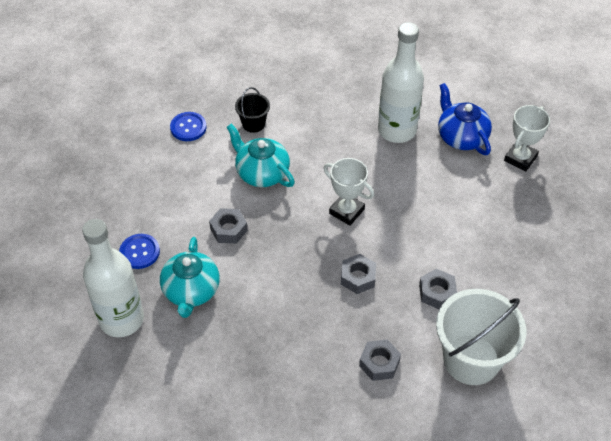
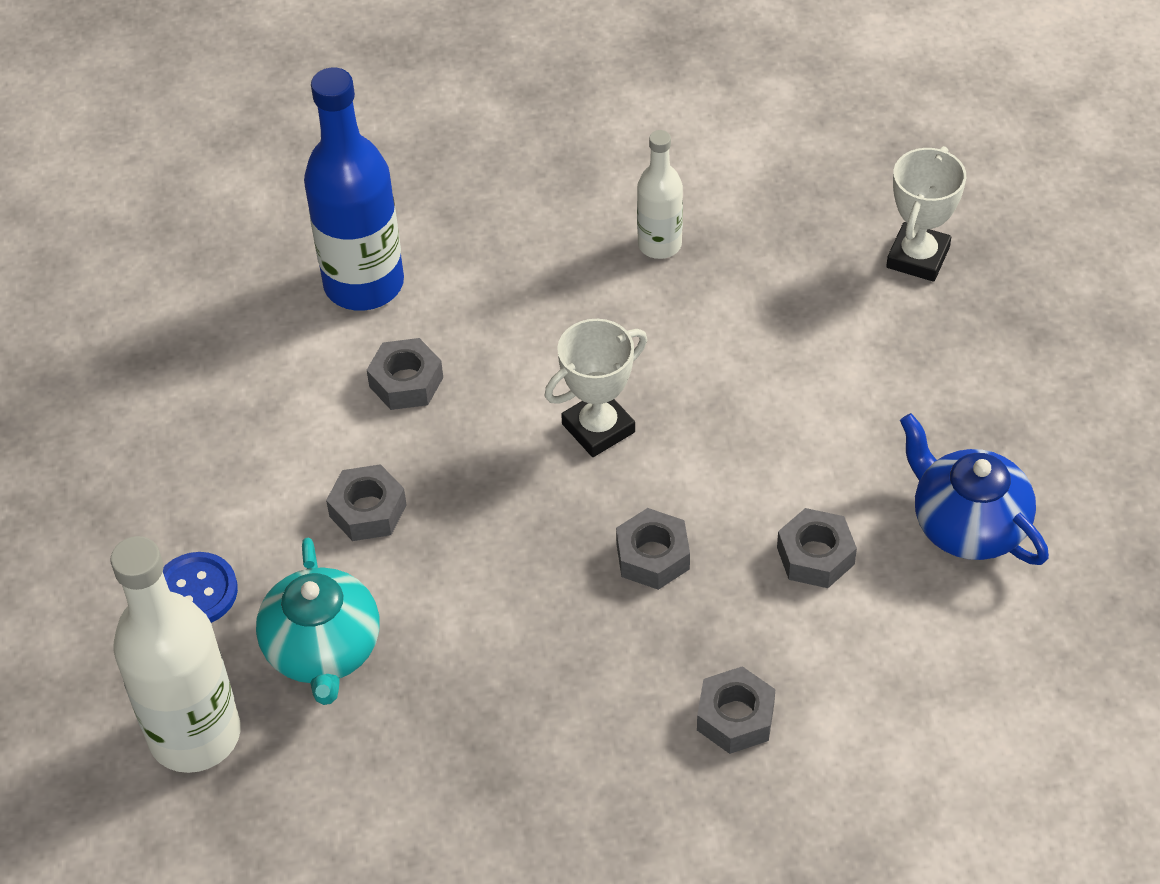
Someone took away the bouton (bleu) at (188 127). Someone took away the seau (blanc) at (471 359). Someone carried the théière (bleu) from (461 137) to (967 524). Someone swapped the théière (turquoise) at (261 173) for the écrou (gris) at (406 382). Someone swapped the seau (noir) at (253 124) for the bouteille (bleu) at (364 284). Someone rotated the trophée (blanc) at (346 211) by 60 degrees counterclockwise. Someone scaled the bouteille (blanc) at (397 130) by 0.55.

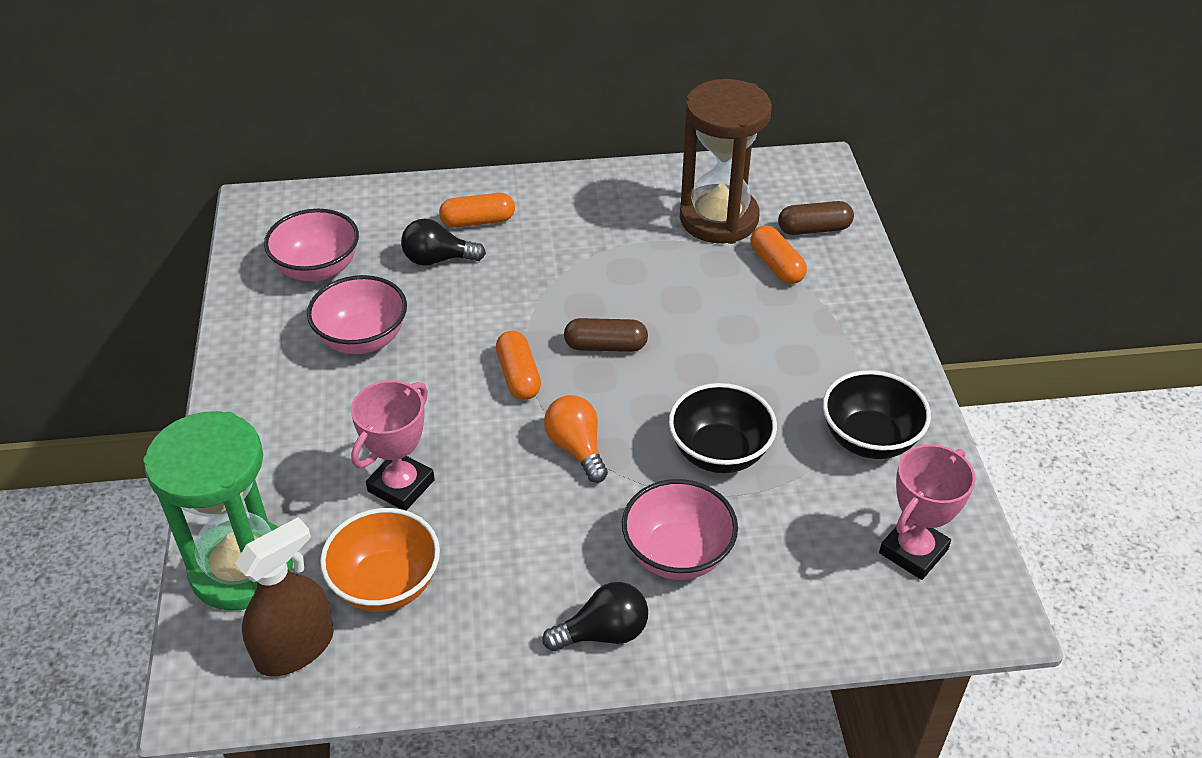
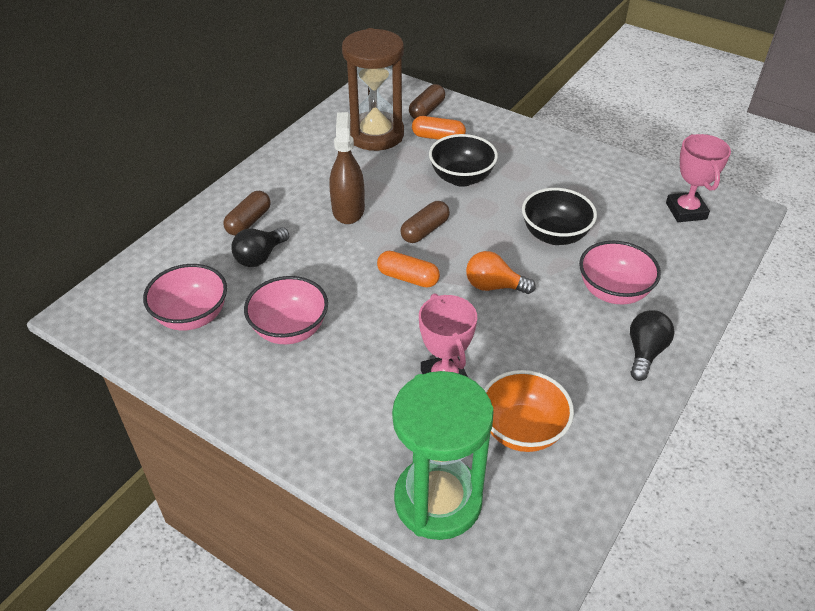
Someone carried the vaporisateur (marron) from (295 648) to (348 210). Someone carried the bol (noir) from (869 439) to (461 178). Someone repainted the gélule (orange) at (478 221), which became the gélule (marron) at (249 221).

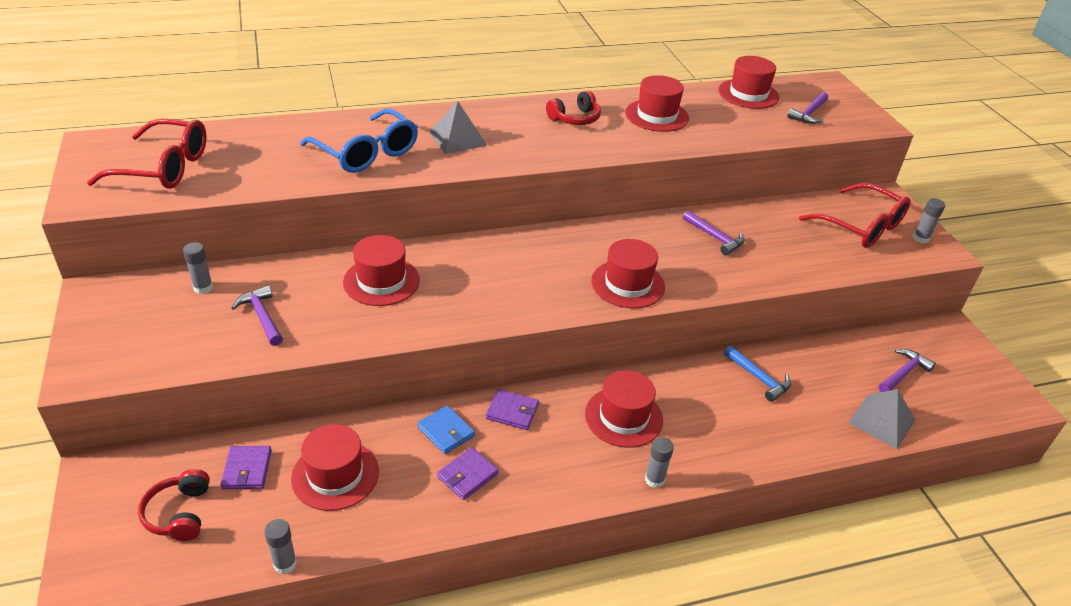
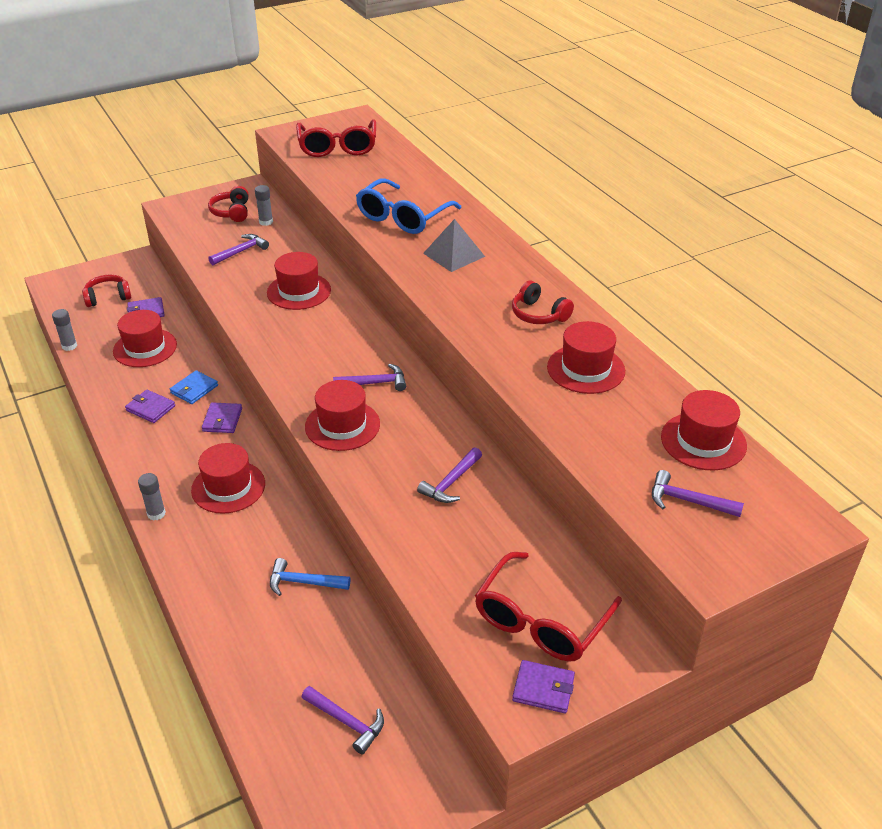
Someone took away the pyramide (gris) at (881 421). Someone put down the casque audio (rouge) at (232 212). Someone put down the marteau (violet) at (375 383). Someone swapped the bâton de colle (gris) at (921 238) for the portefeuille (violet) at (543 689). Someone rotated the marteau (bleu) at (758 378) by 60 degrees clockwise.

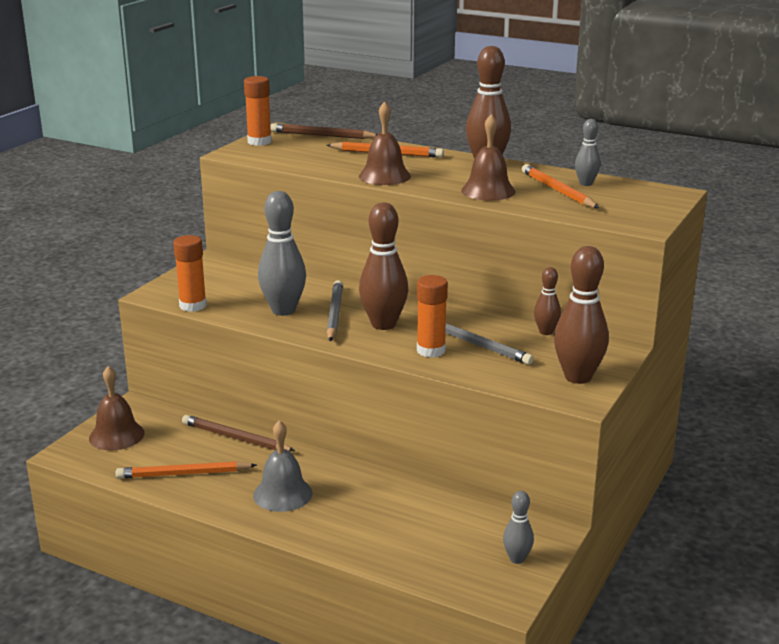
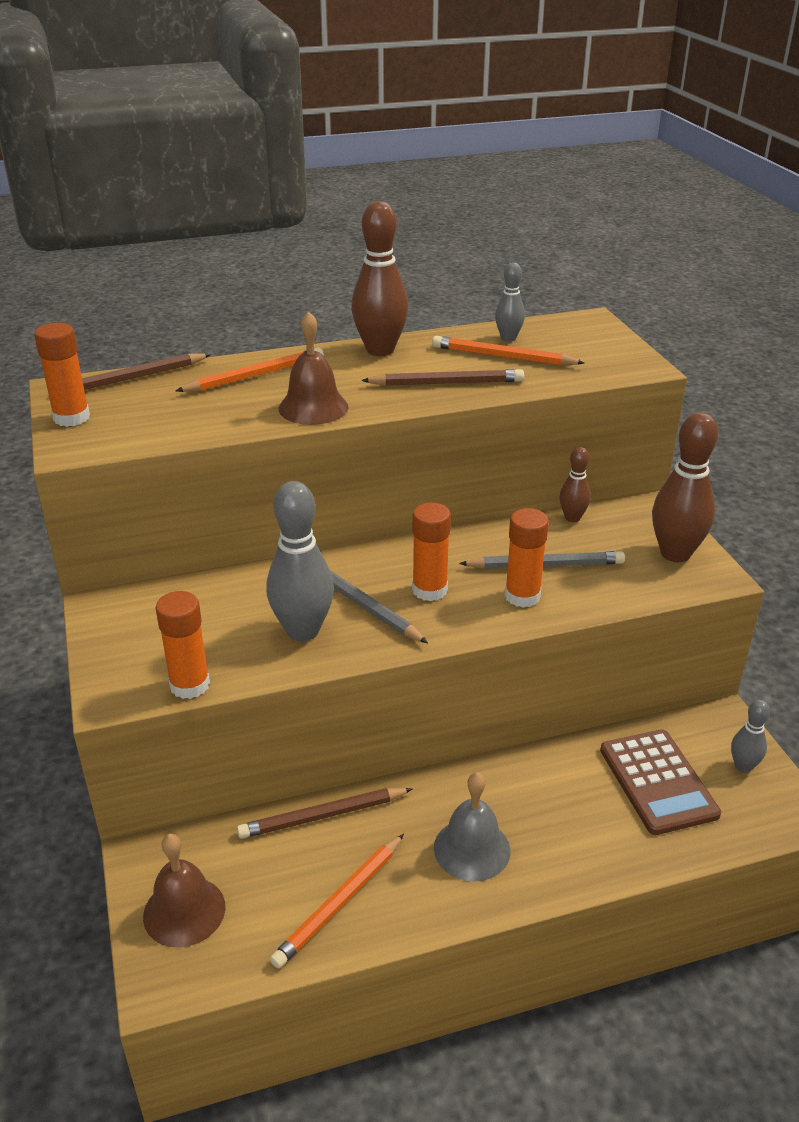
Someone put down the calculatrice (marron) at (657 782). Someone swapped the quille (marron) at (383 324) for the bâton de colle (orange) at (429 590). Someone swapped the cloche (marron) at (488 191) for the crayon (marron) at (447 383).

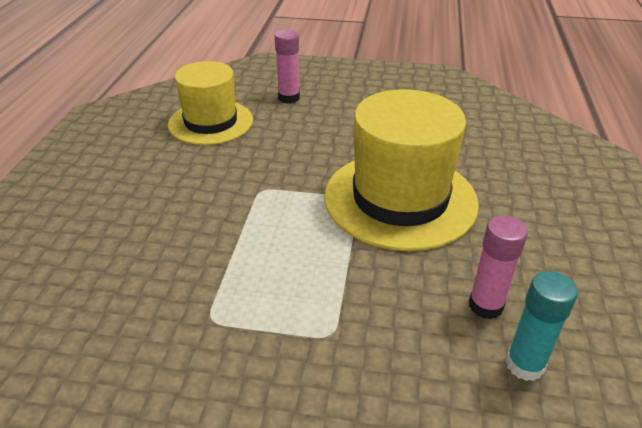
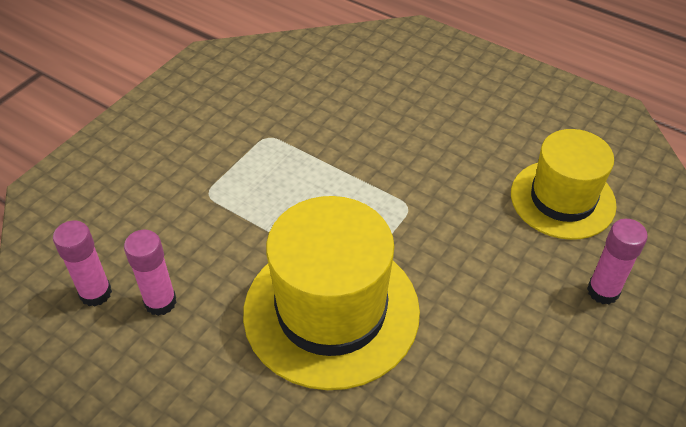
Someone repainted the bâton de colle (turquoise) at (525 365), which became the bâton de colle (rose) at (95 293).

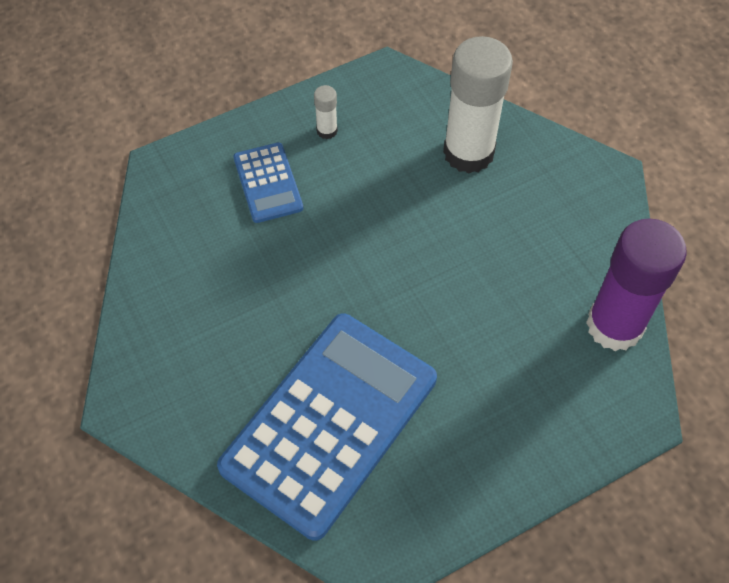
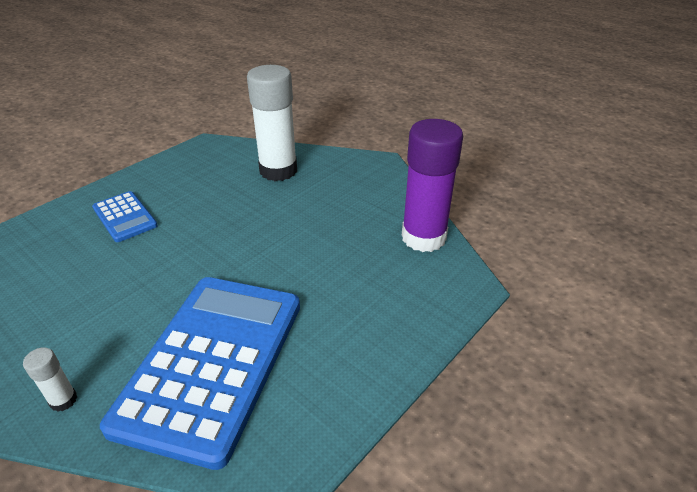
Someone carried the bâton de colle (blanc) from (327 131) to (63 400).

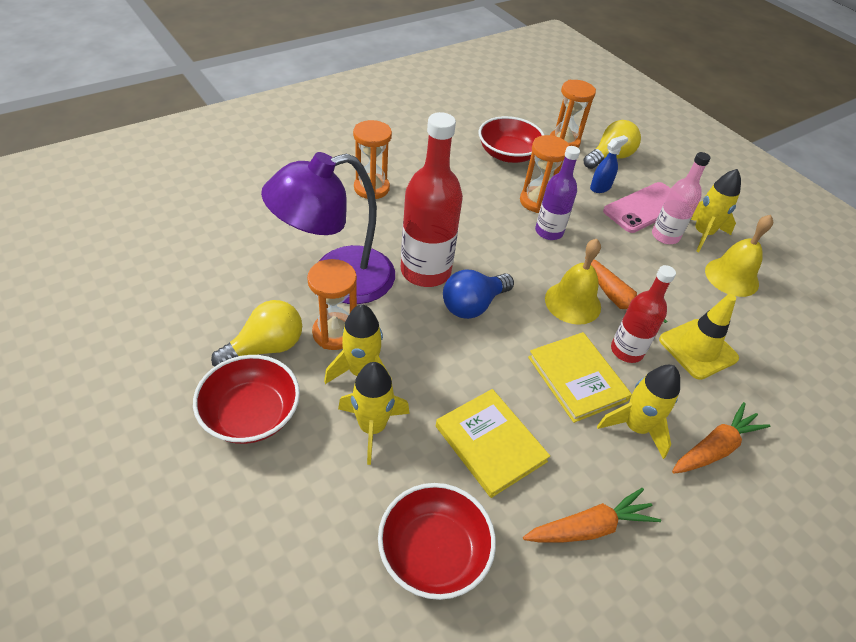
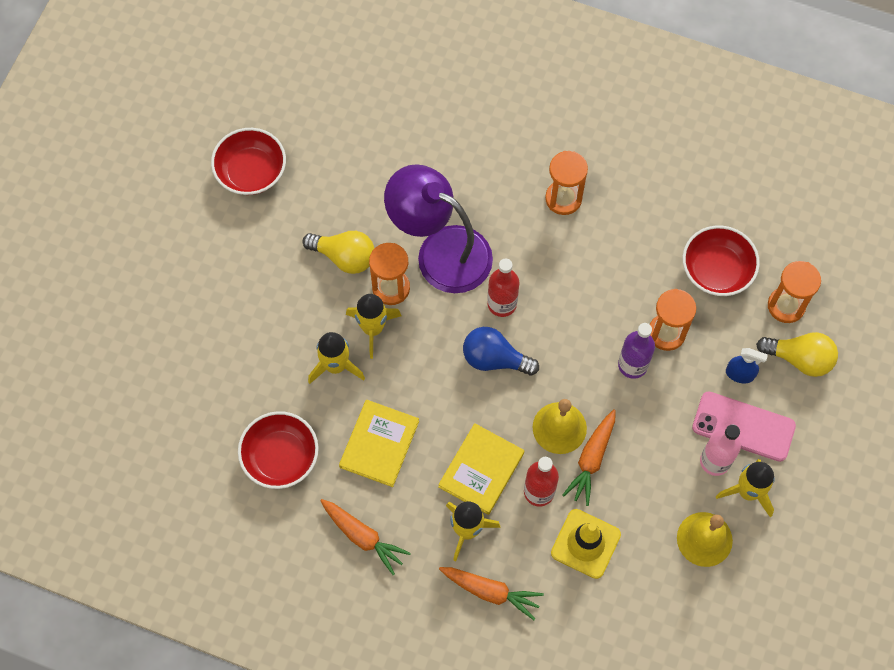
Someone carried the bol (rouge) from (251 414) to (251 172). Someone scaled the bouteille (rouge) at (425 271) by 0.61.

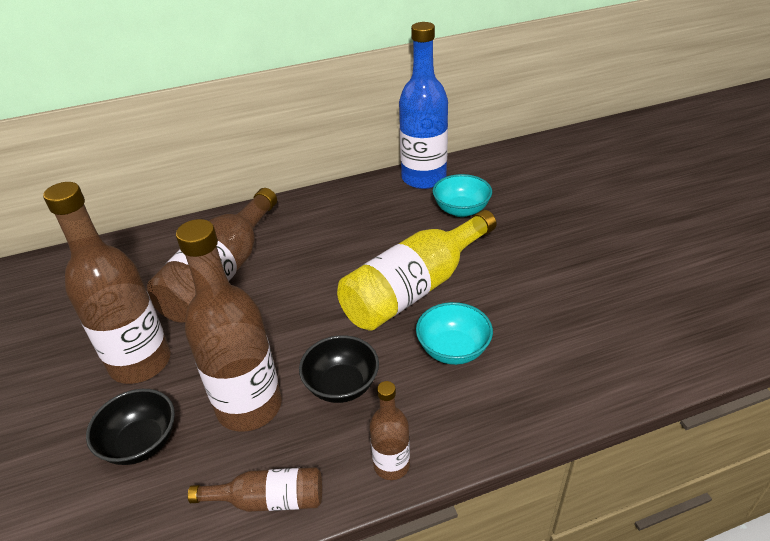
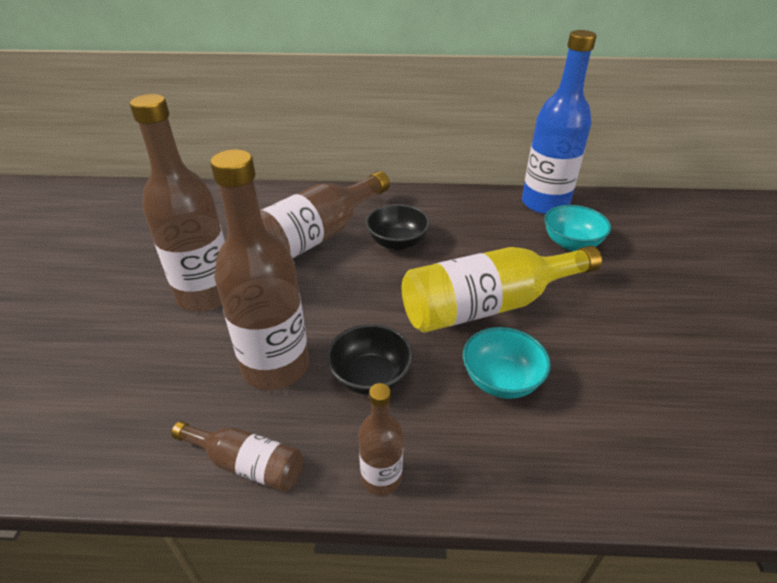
Someone carried the bol (noir) from (141 443) to (397 242).

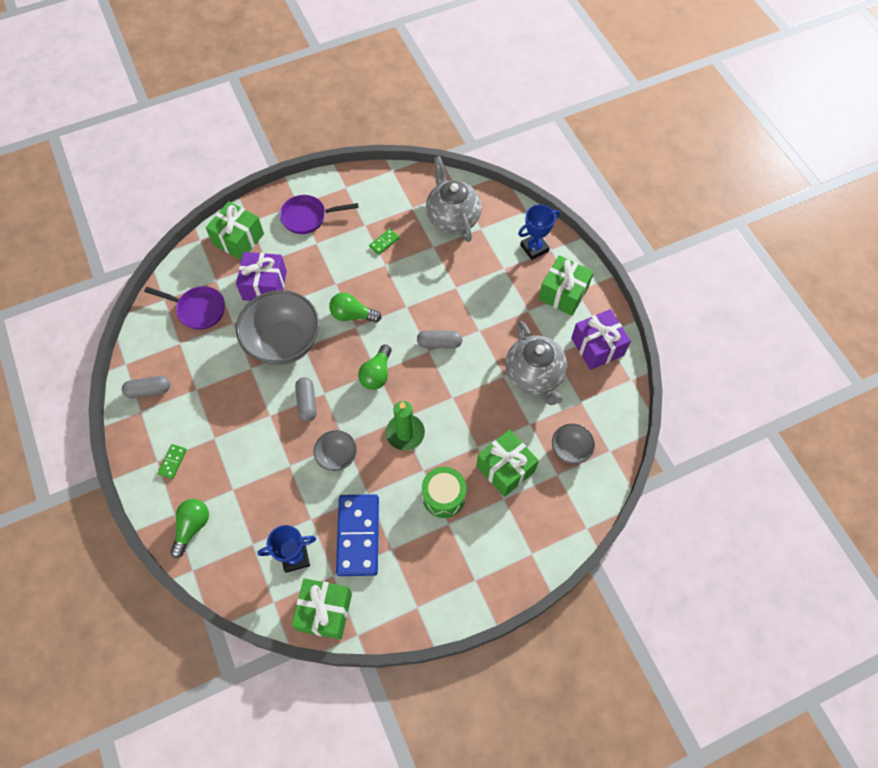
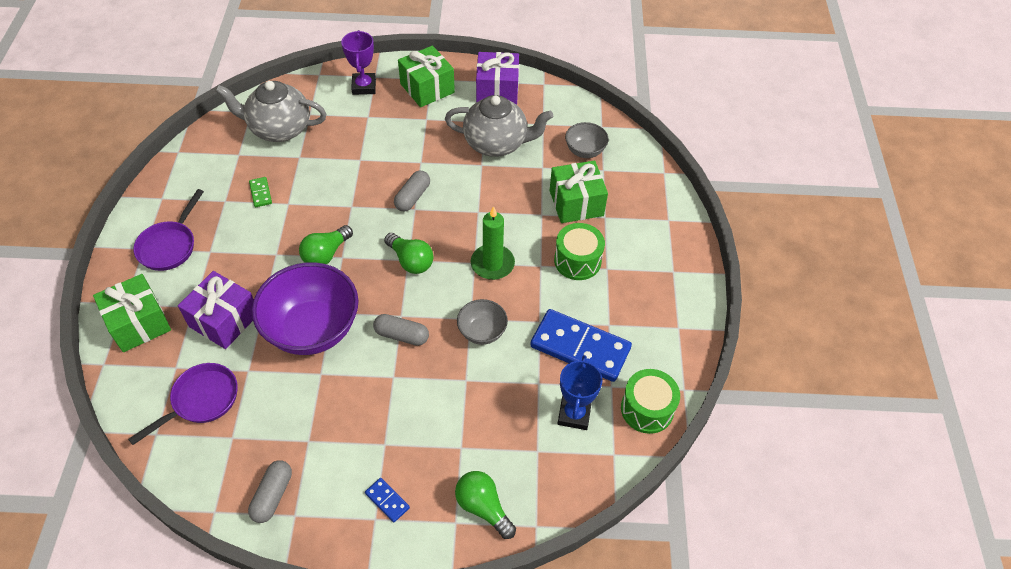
Someone swapped the cadeau (vert) at (325 612) for the tambour (vert) at (647 409). Someone repainted the domino (vert) at (172 462), which became the domino (bleu) at (387 500). Someone repainted the bol (gris) at (284 343), which became the bol (violet) at (313 329). Someone repainted the trophée (bleu) at (534 248), which became the trophée (violet) at (364 86).

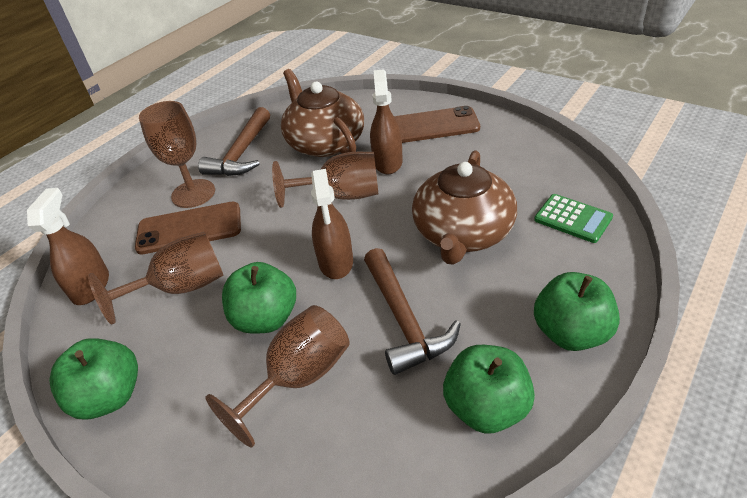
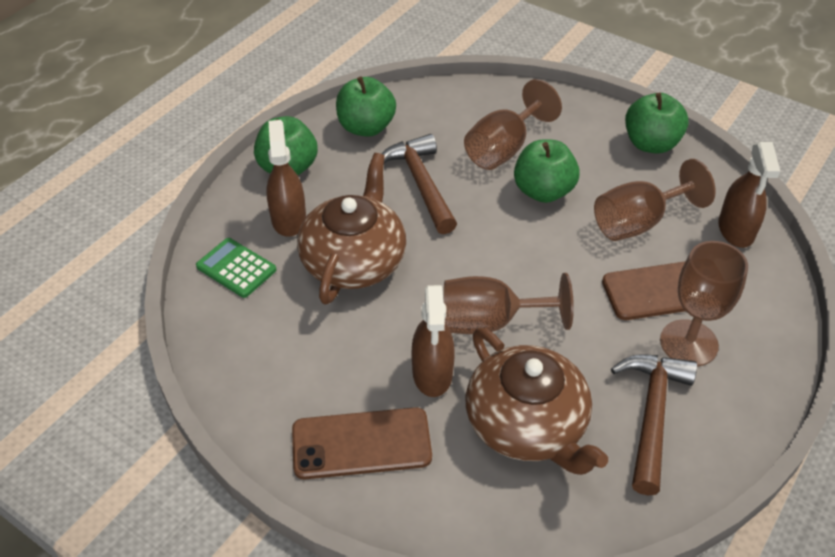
Someone carried the vaporisateur (marron) from (336 262) to (288 219).

